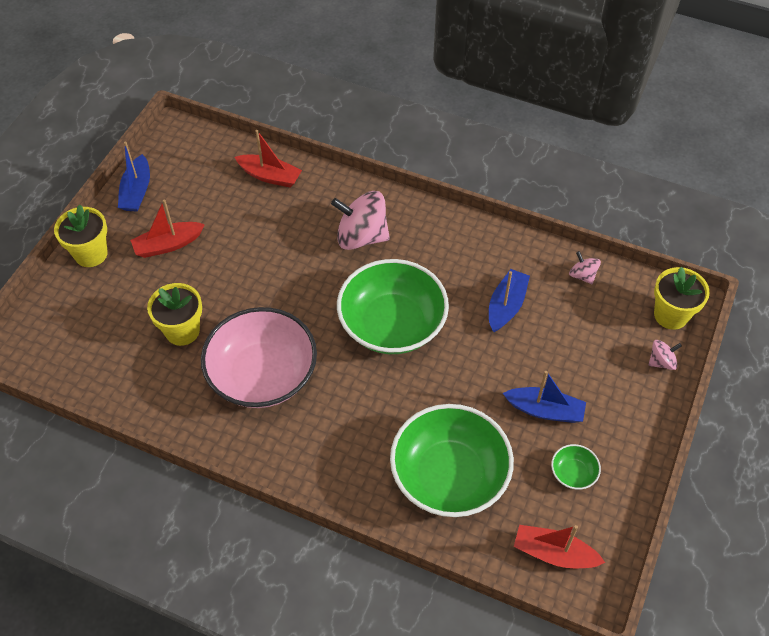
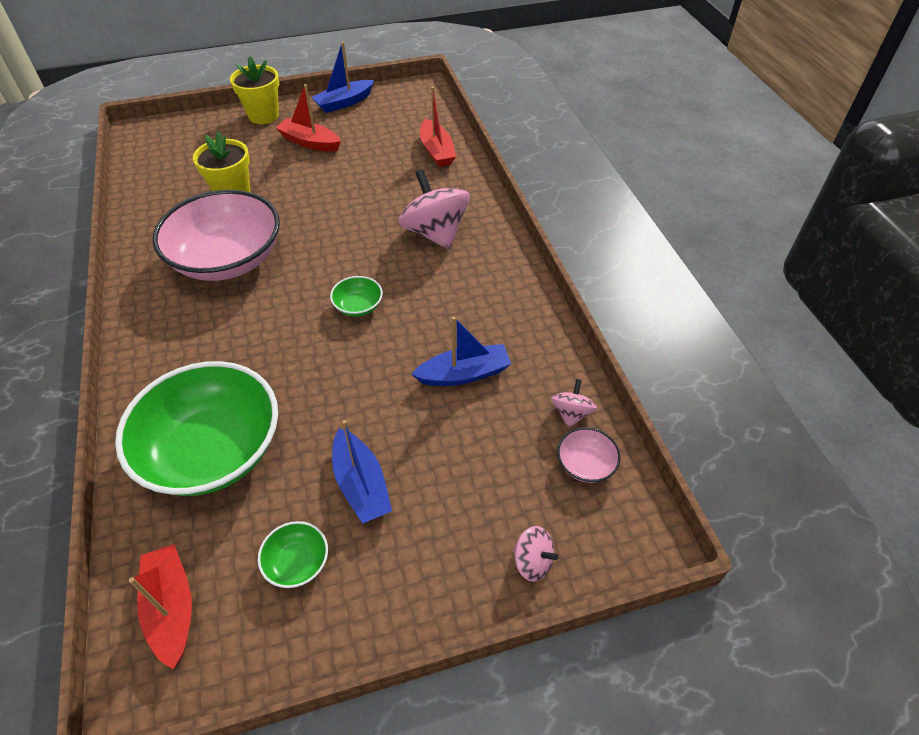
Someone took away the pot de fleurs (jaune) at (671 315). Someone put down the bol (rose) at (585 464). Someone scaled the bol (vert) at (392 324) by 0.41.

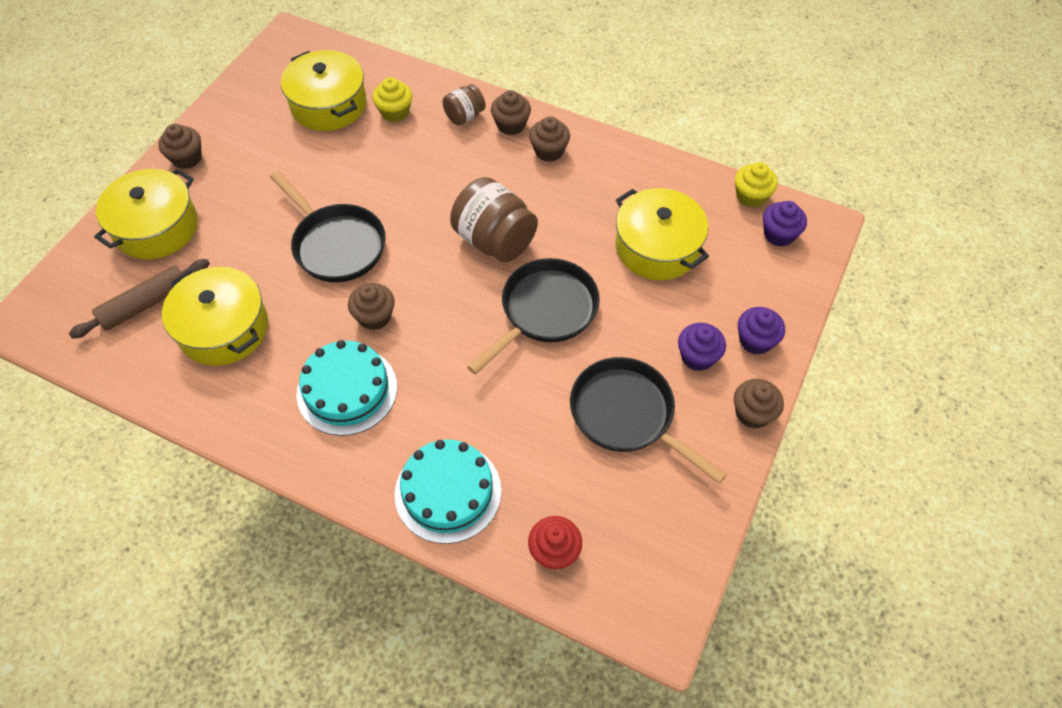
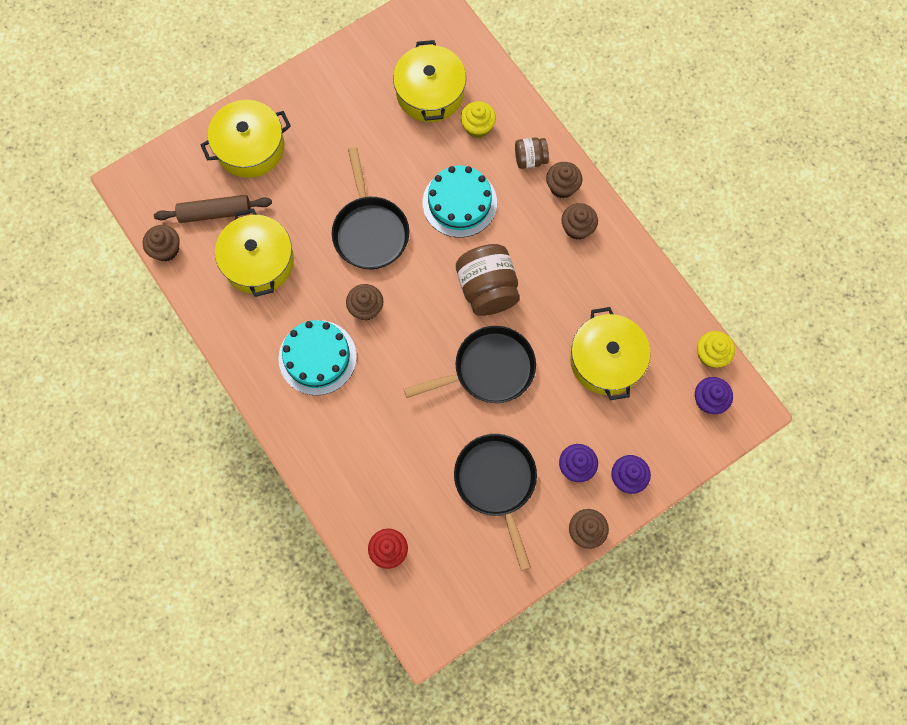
Someone carried the muffin (marron) from (187 158) to (166 249). Someone carried the gâteau (turquoise) from (448 492) to (459 202).

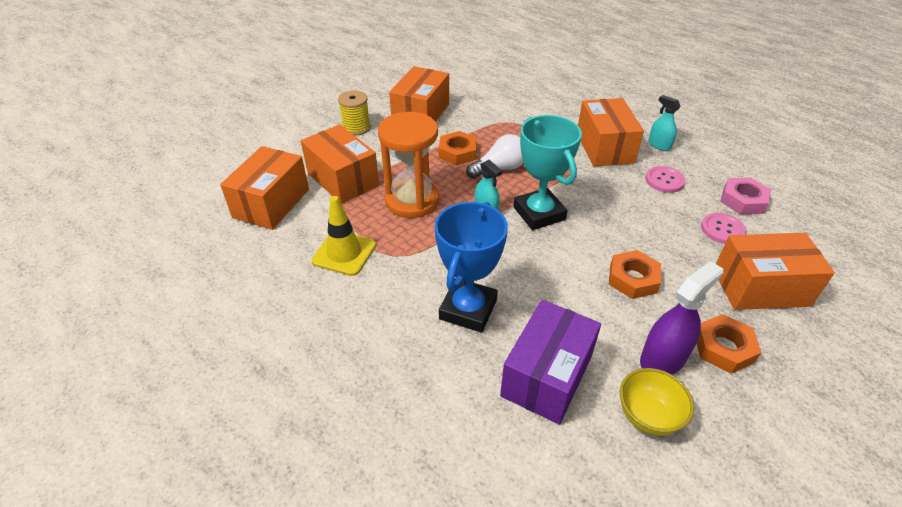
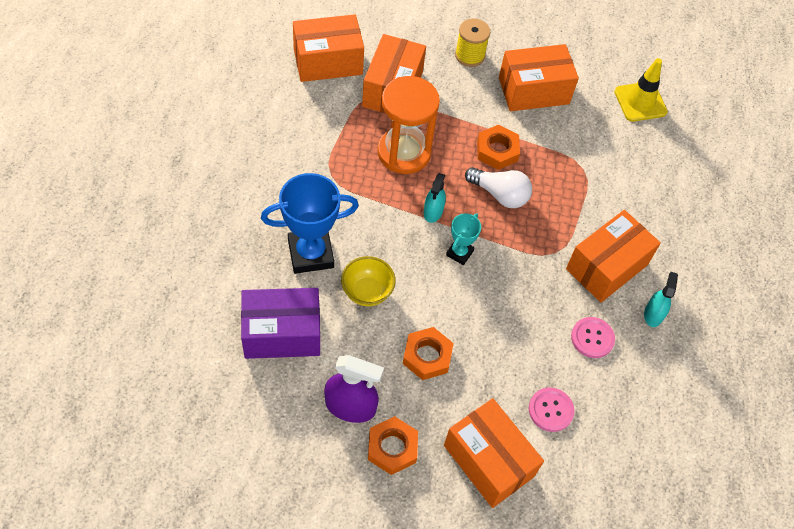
Someone took away the écrou (rose) at (743 200). Someone carried the cône de chantier (jaune) from (344 253) to (640 102). Someone carried the bol (jaune) from (647 416) to (367 292). Someone scaled the trophée (turquoise) at (539 213) by 0.52.

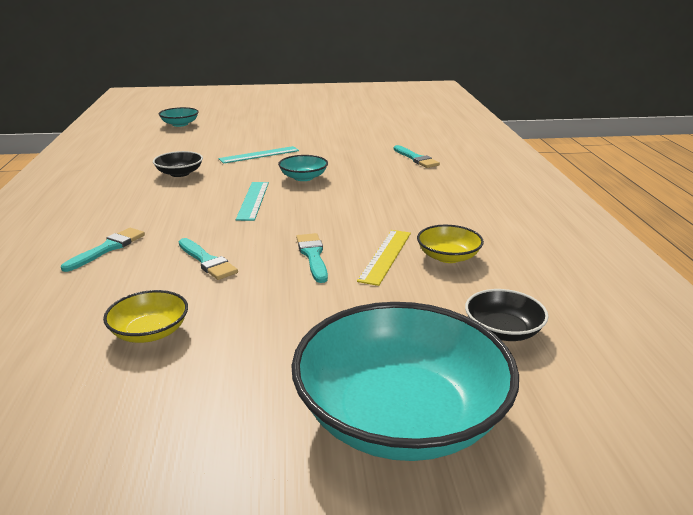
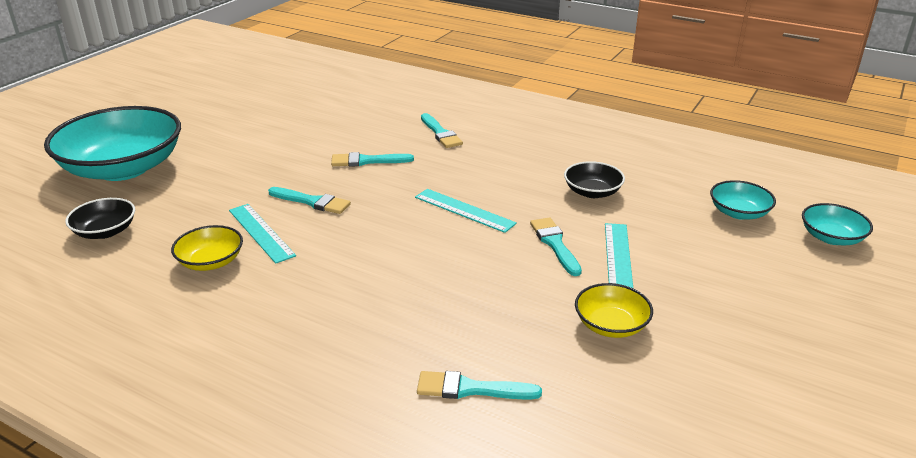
Someone put down the pinceau (turquoise) at (555 244). Someone carried the bol (jaune) from (150 332) to (611 325). Someone carried the bol (turquoise) from (303 177) to (739 212). Someone repainted the règle (jaune) at (385 256), which became the règle (turquoise) at (261 232).

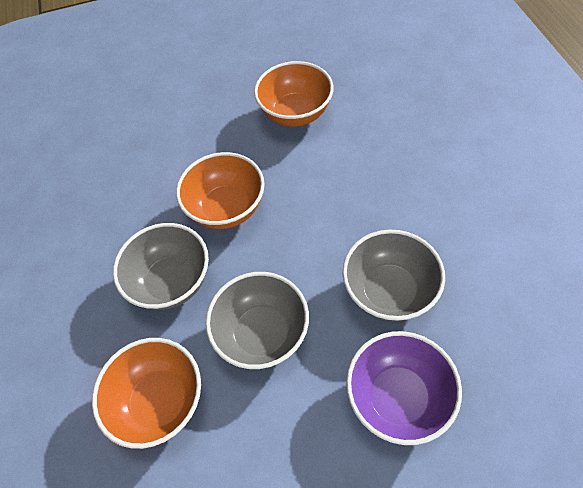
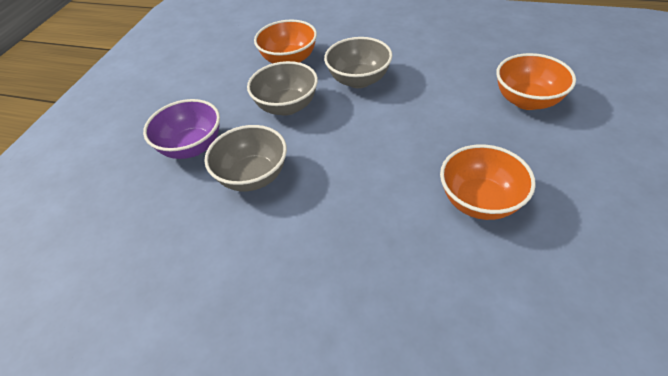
Someone carried the bol (orange) from (227 208) to (527 100).

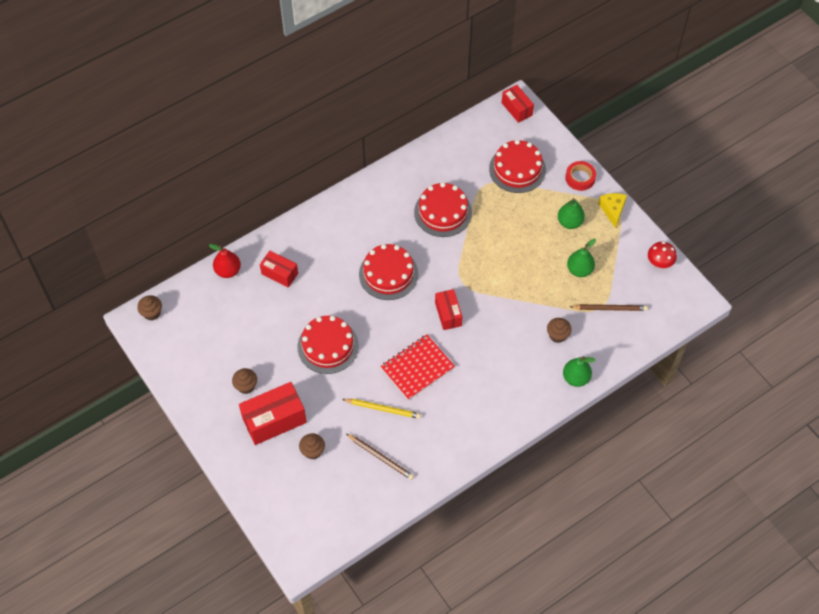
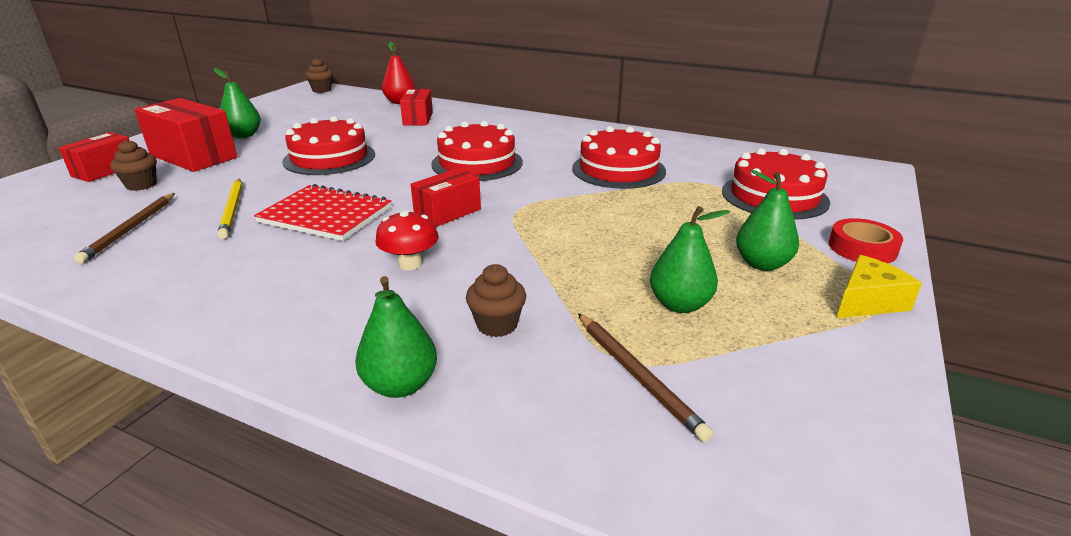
Someone carried the boîte (rouge) from (516 109) to (105 171). Someone carried the champignon (rouge) from (659 262) to (410 264). Someone swapped the muffin (marron) at (246 386) for the poire (vert) at (244 135).

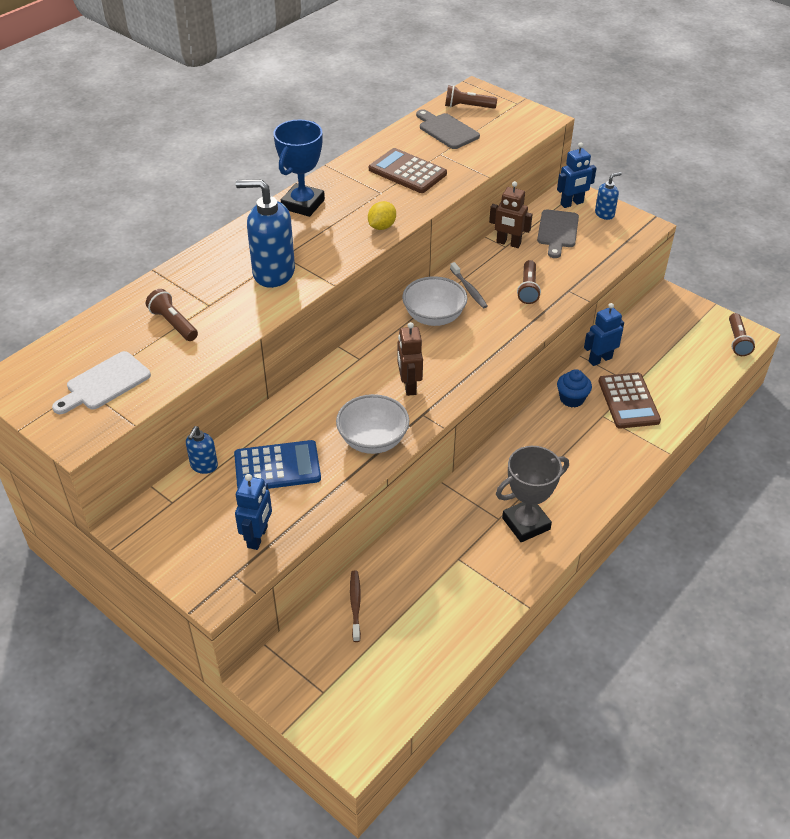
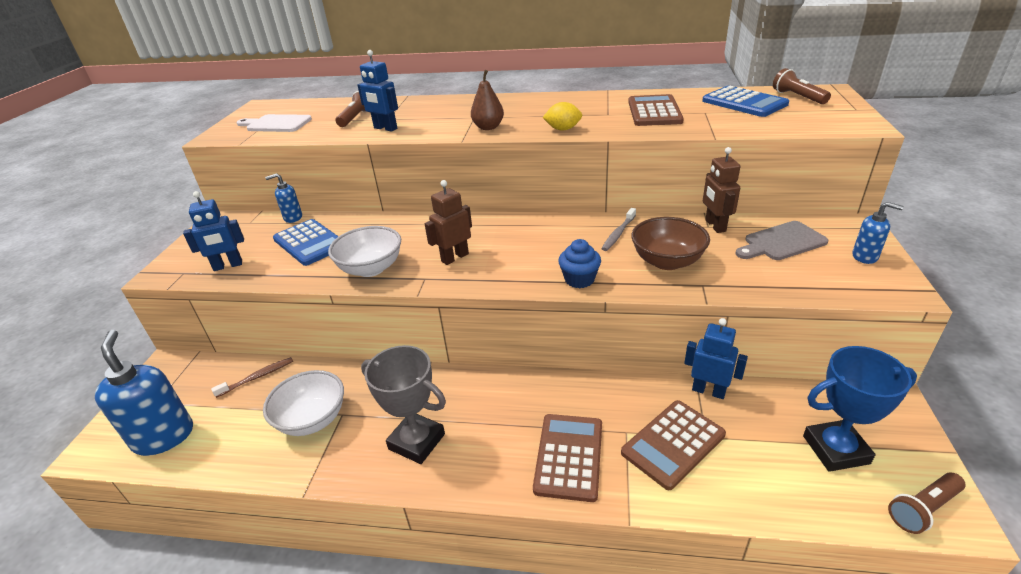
Someone put down the poire (marron) at (488 127). Someone put down the calculatrice (marron) at (569 456). Someone carried the distributeur de savon (bleu) from (273 273) to (164 436). Someone carried the trophée (bleu) from (303 204) to (835 450). Someone carried the bol (blanc) from (434 317) to (312 419). Someone carried the robot (bleu) from (572 203) to (385 128). Someone carried the muffin (bleu) from (572 399) to (579 279). Someone swapped the planche à découper (gris) at (446 130) for the calculatrice (bleu) at (744 103). Someone swapped the lampe de poche (marron) at (528 289) for the bol (marron) at (667 261).

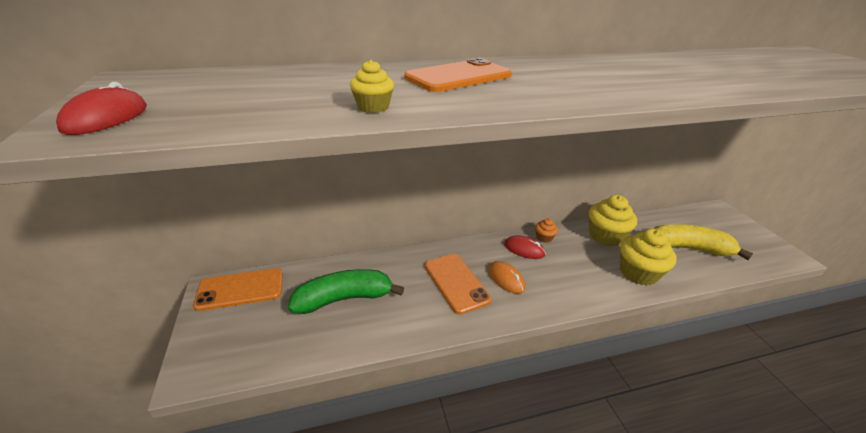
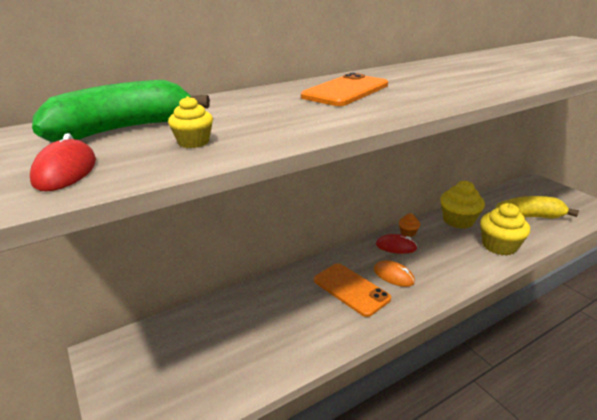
Someone took away the téléphone (orange) at (240 289). Someone carried the banane (vert) from (344 299) to (123 129). Someone carried the muffin (jaune) from (373 107) to (193 142).

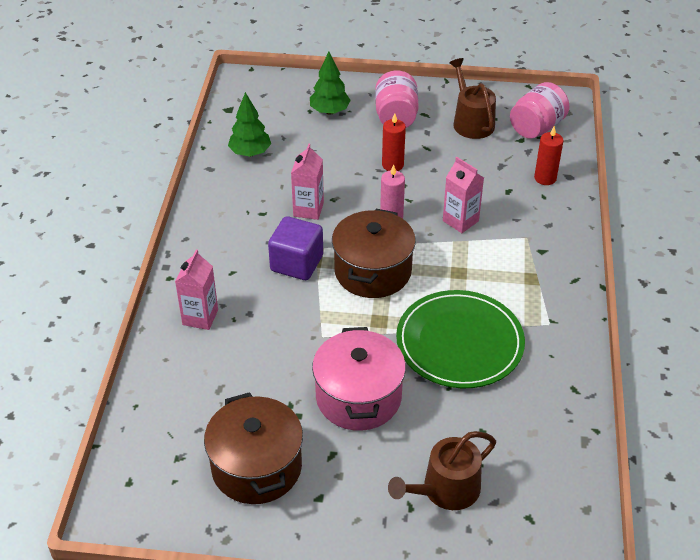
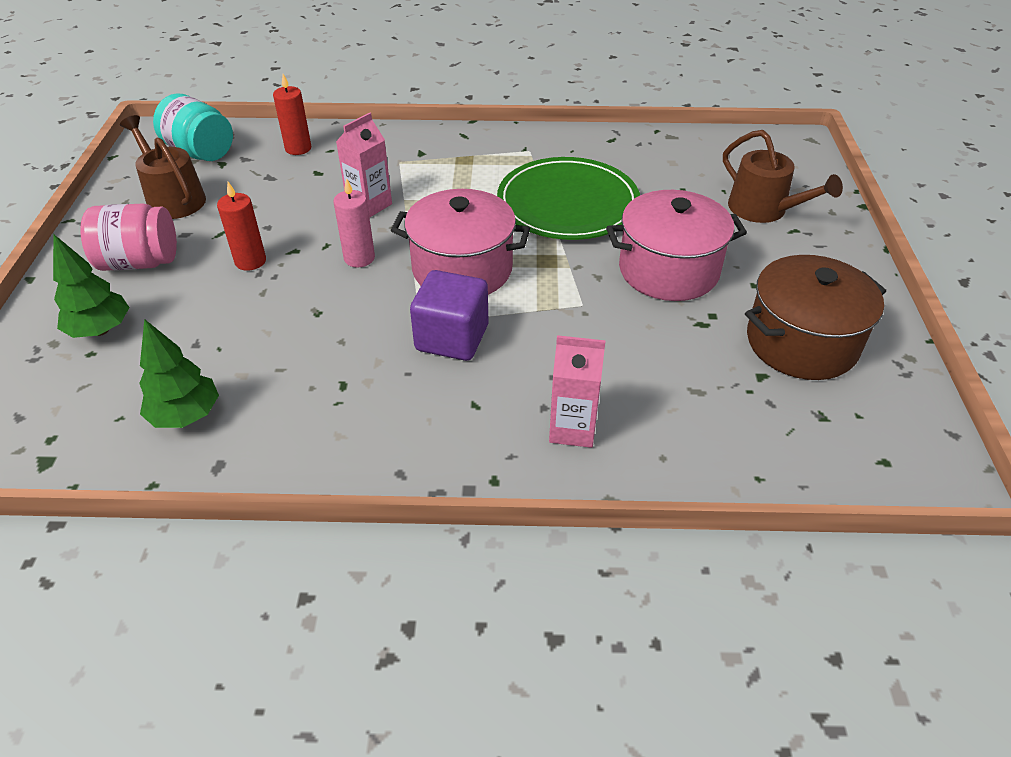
Someone took away the brique de lait (rose) at (308 209). Someone repainted the marmite (marron) at (373 271), which became the marmite (rose) at (462 269). Someone repainted the bocal (rose) at (536 127), which became the bocal (turquoise) at (201 152). Someone rotated the arrosoir (marron) at (471 122) by 75 degrees clockwise.

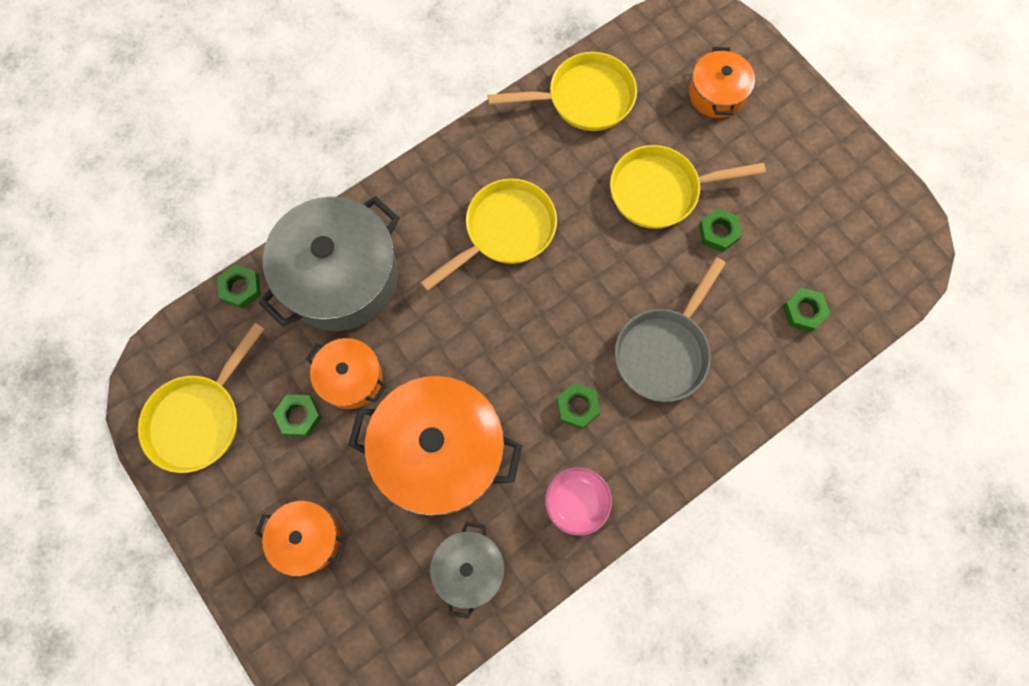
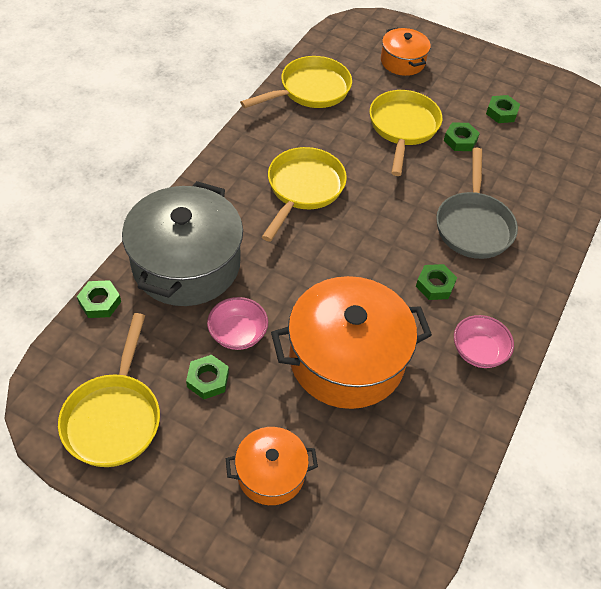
Someone took away the marmite (gris) at (469 569). Someone carried the écrou (vert) from (803 311) to (501 112). Someone swapped the marmite (orange) at (351 378) for the bol (rose) at (238 333). Someone rotated the poêle (jaune) at (661 191) by 135 degrees clockwise.

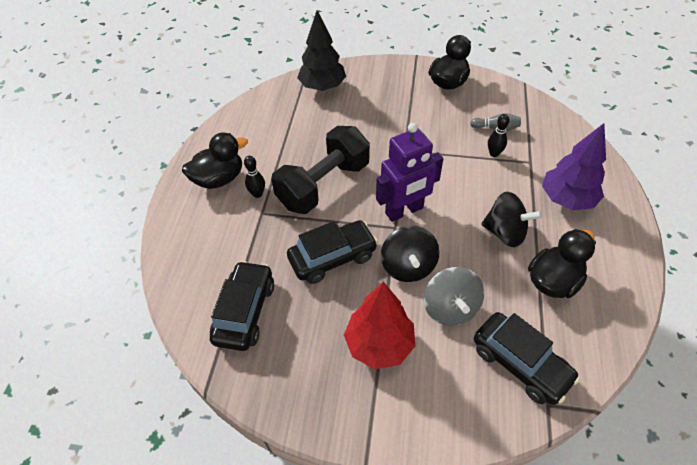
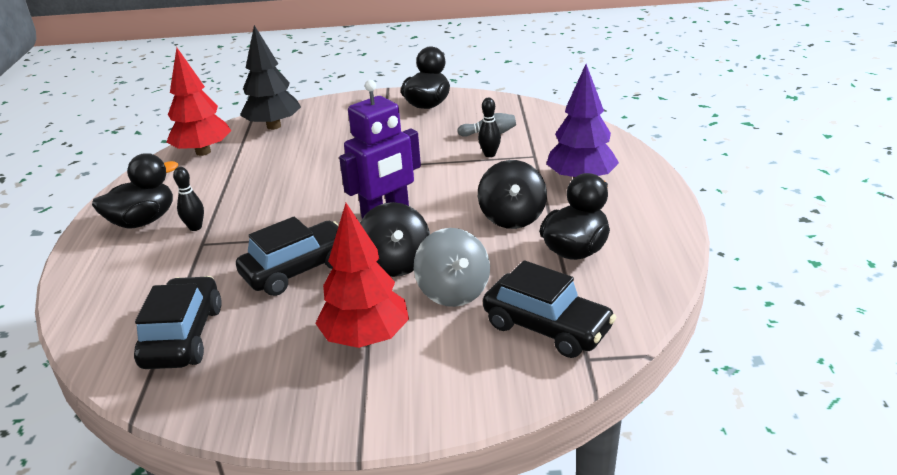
Someone took away the haltère (noir) at (323 185). Someone put down the arbre (rouge) at (203 152). Someone rotated the toupie (noir) at (505 232) by 75 degrees clockwise.

